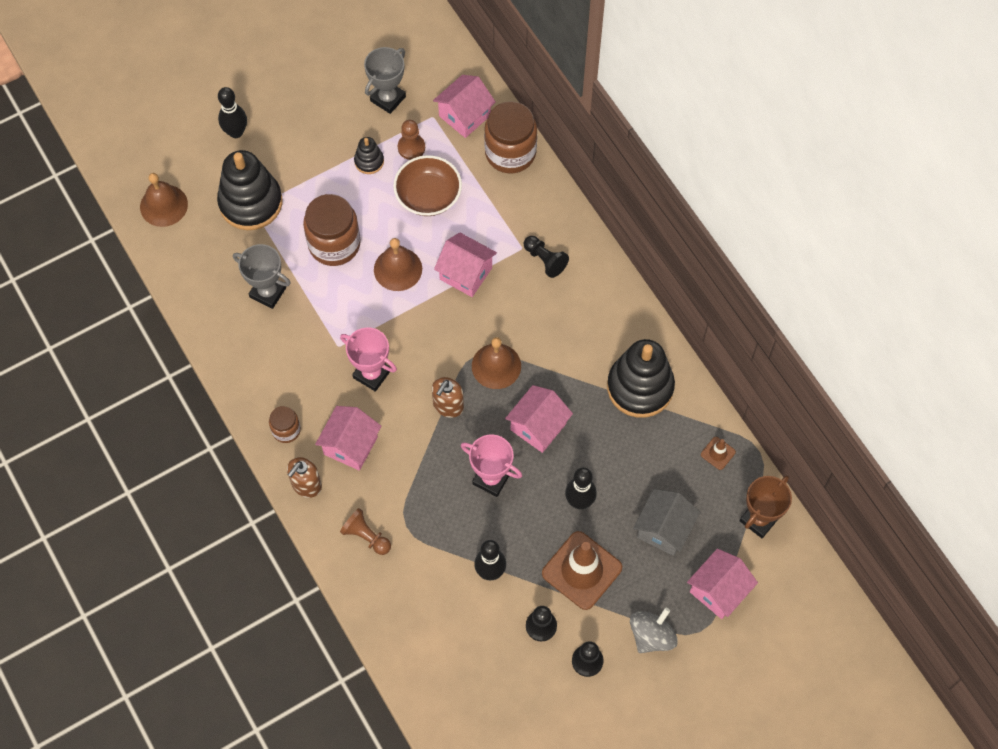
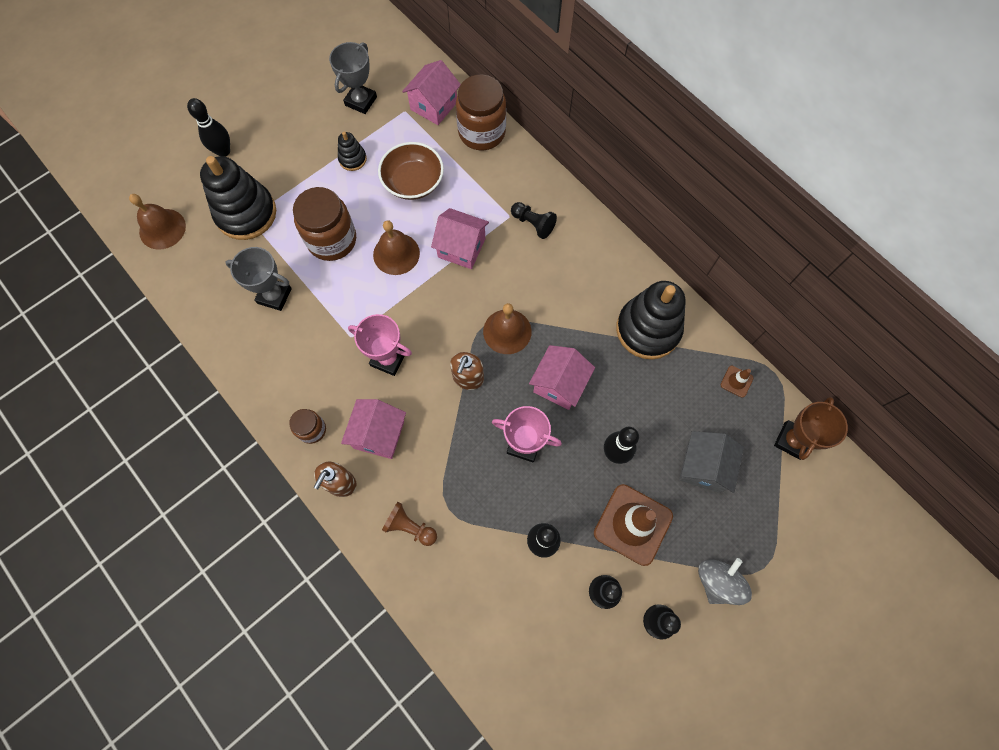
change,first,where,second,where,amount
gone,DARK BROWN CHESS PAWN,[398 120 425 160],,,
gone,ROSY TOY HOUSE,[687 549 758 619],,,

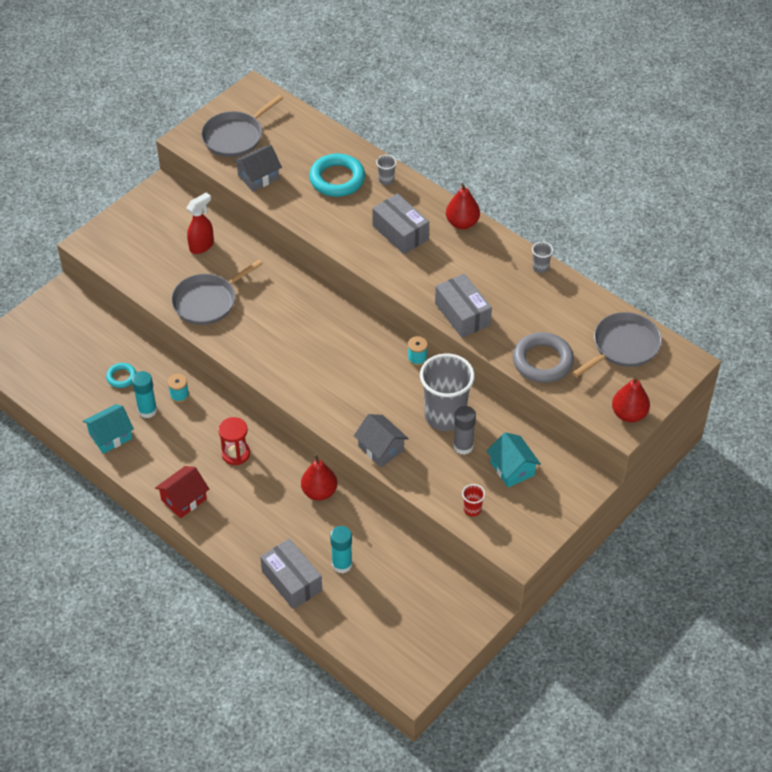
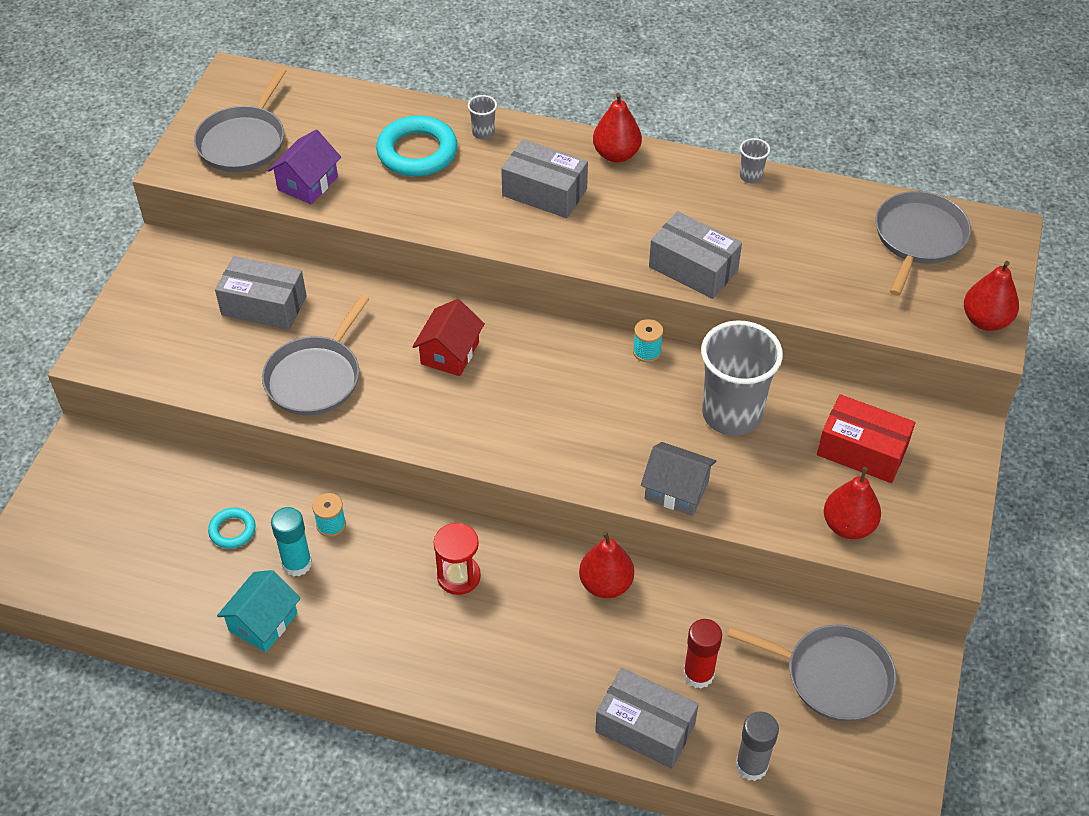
change,first,where,second,where,amount
repainted,GREY TOY HOUSE,[233 145 282 192],VIOLET TOY HOUSE,[268 130 341 204],
swapped,RED SPRAYER,[187 192 214 254],GREY BOX,[215 256 307 330],
gone,GREY HOOP,[513 332 574 383],,,
shifted,GREY GLUE STICK,[453 406 476 455],,[736 711 779 781],
swapped,AQUA TOY HOUSE,[487 432 541 487],RED BOX,[817 394 915 483],
shifted,RED TOY HOUSE,[155 466 209 518],,[412 299 485 376],
swapped,RED TUMBLER,[462 484 485 517],RED TOY PEAR,[824 467 881 539],
repainted,AQUA GLUE STICK,[330 526 352 573],RED GLUE STICK,[683 619 722 689],
new,,,GREY PAN,[727 624 897 722],

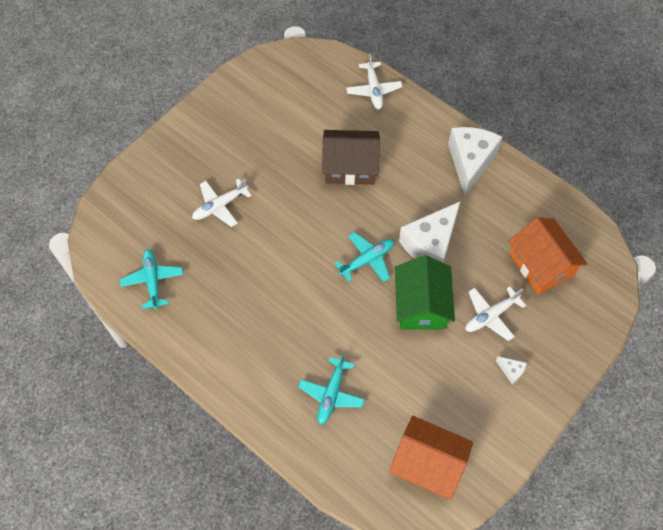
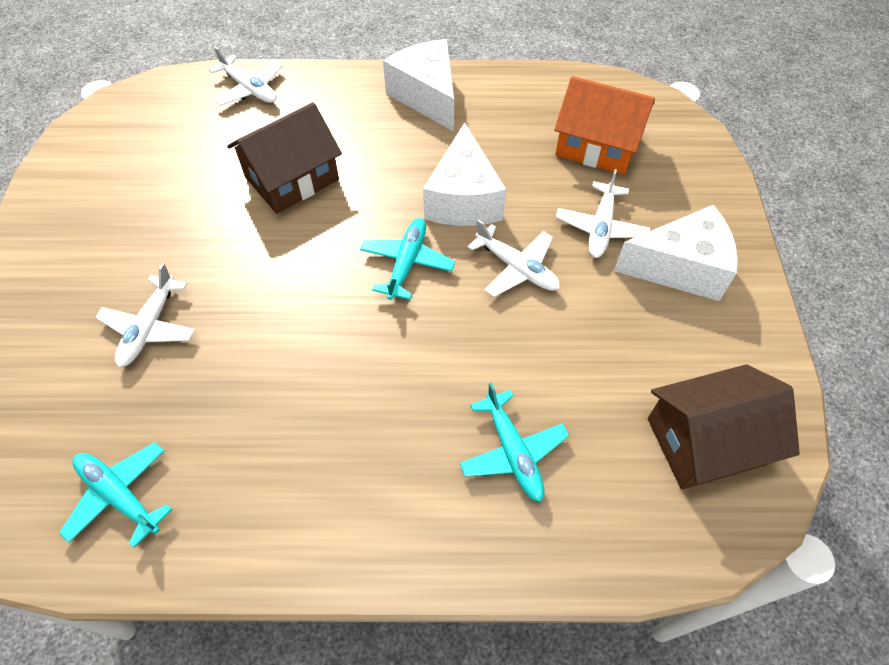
change,first,where,second,where,amount
swapped,GREEN TOY HOUSE,[395 255 455 329],WHITE PLANE,[468 219 560 297],
scaled,WHITE CHEESE,[496 356 527 385],,[614 205 738 301],x2.48
repainted,ORANGE-COLOURED TOY HOUSE,[389 416 473 499],DARK BROWN TOY HOUSE,[648 364 800 490],

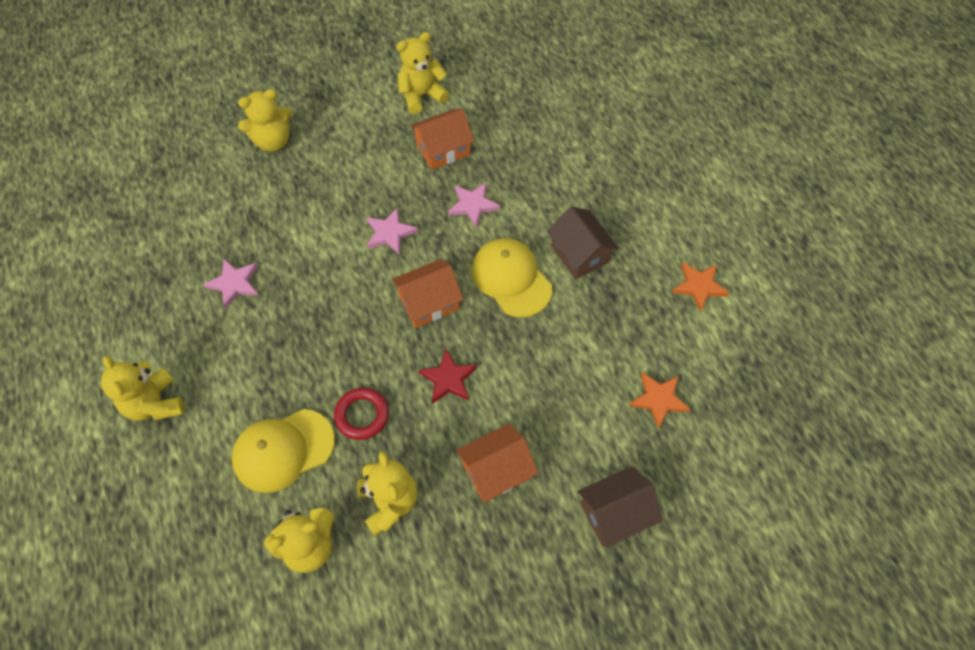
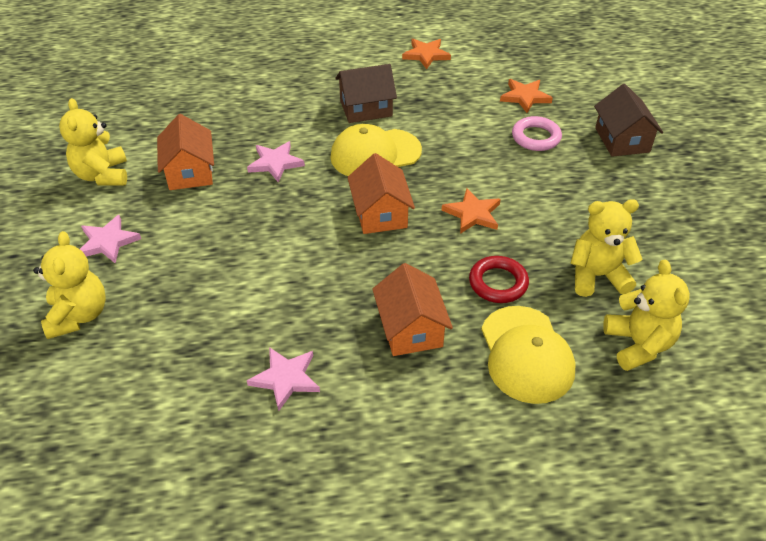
change,first,where,second,where,amount
shifted,ROSY FIVE-POINTED STAR,[366 208 418 255],,[80 215 141 264],
repainted,RED FIVE-POINTED STAR,[418 349 477 404],ORANGE-COLOURED FIVE-POINTED STAR,[442 188 501 234],
gone,YELLOW TEDDY,[101 355 185 421],,,
shifted,ORANGE-COLOURED TOY HOUSE,[456 423 538 503],,[372 263 453 356],
new,,,ROSY HOOP,[512 116 562 151],

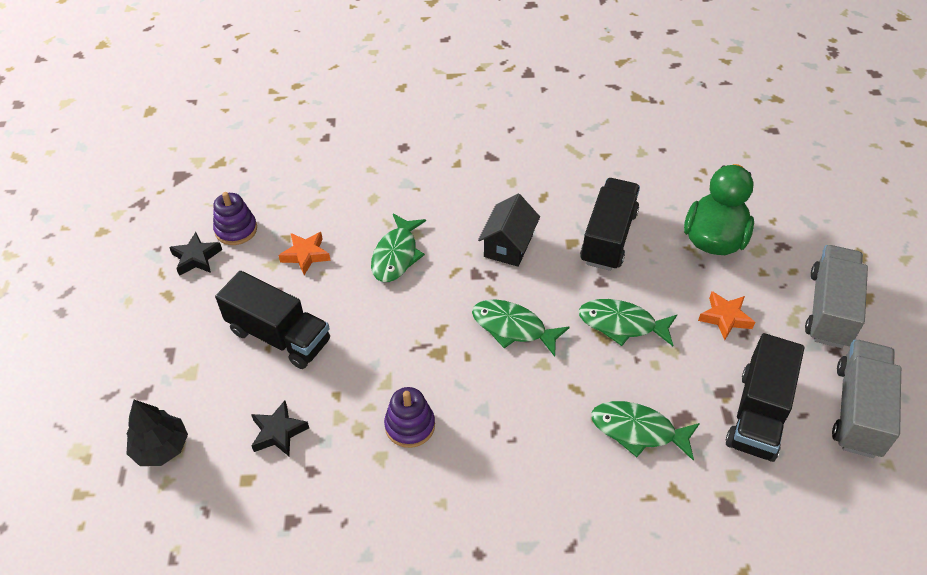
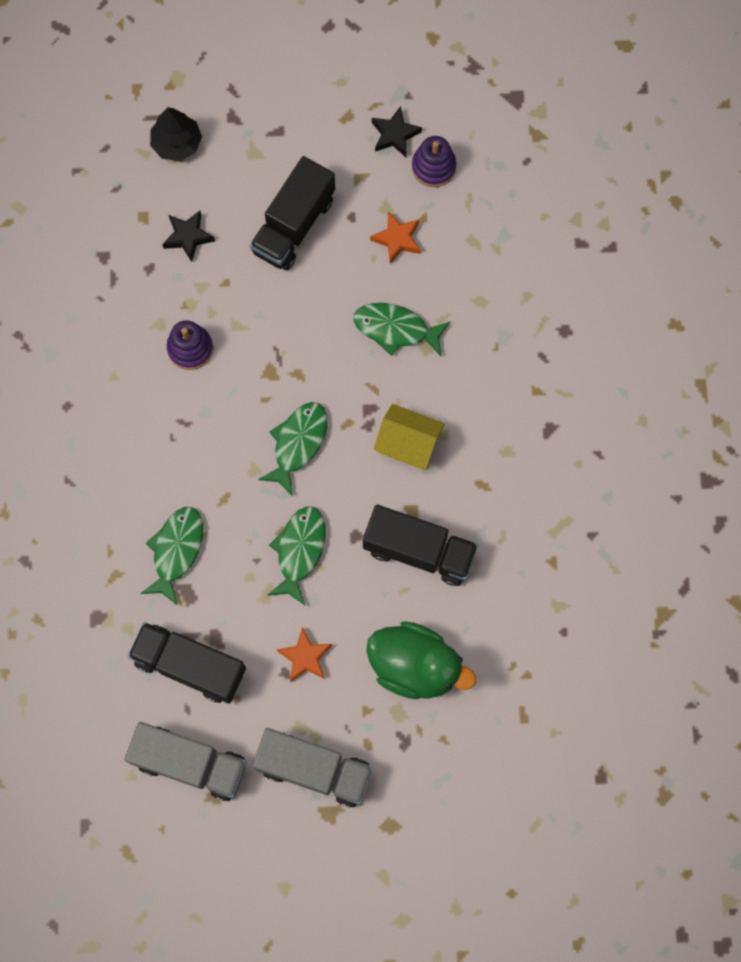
change,first,where,second,where,amount
repainted,BLACK TOY HOUSE,[478 194 540 267],YELLOW TOY HOUSE,[374 404 445 470],

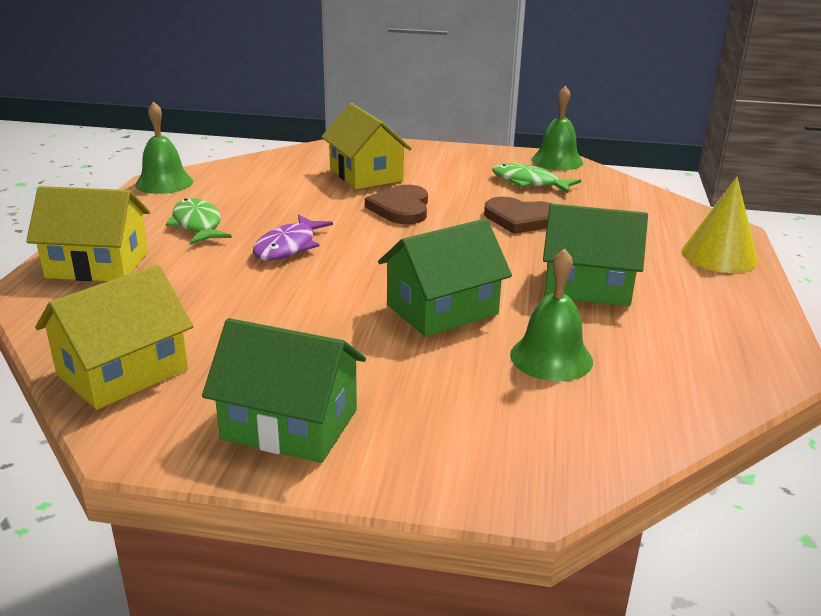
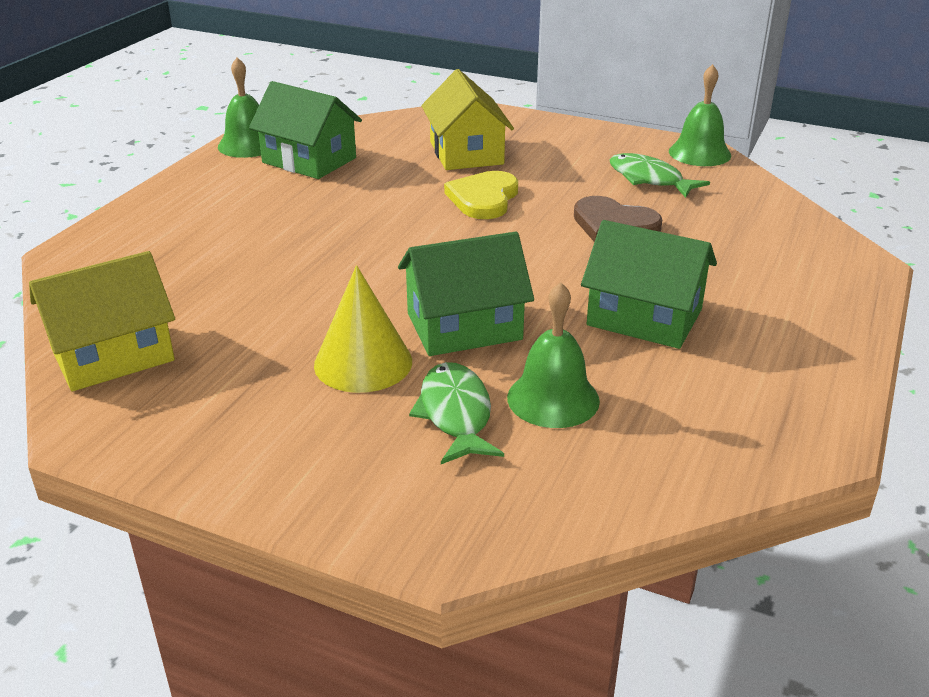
change,first,where,second,where,amount
shifted,YELLOW SOLID CONE,[681 177 758 273],,[314 265 412 393],
repainted,DARK BROWN HEART,[365 185 428 224],YELLOW HEART,[444 171 518 219],
gone,YELLOW TOY HOUSE,[26 186 150 281],,,
shifted,GREEN TOY FISH,[166 198 232 245],,[409 362 504 464],
gone,VIOLET TOY FISH,[253 215 333 261],,,
shifted,GREEN TOY HOUSE,[202 318 366 463],,[249 81 362 179],

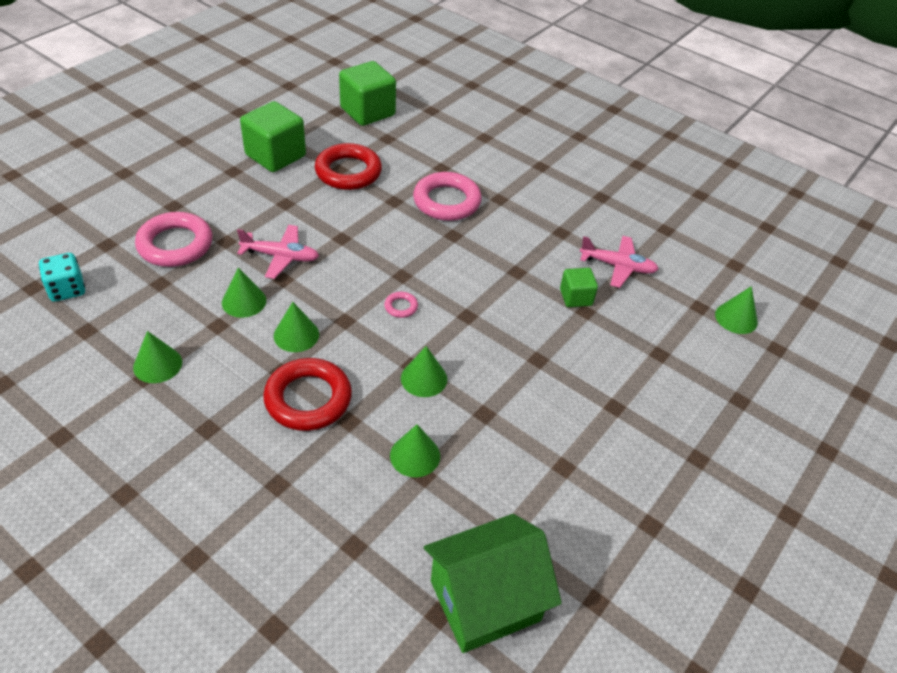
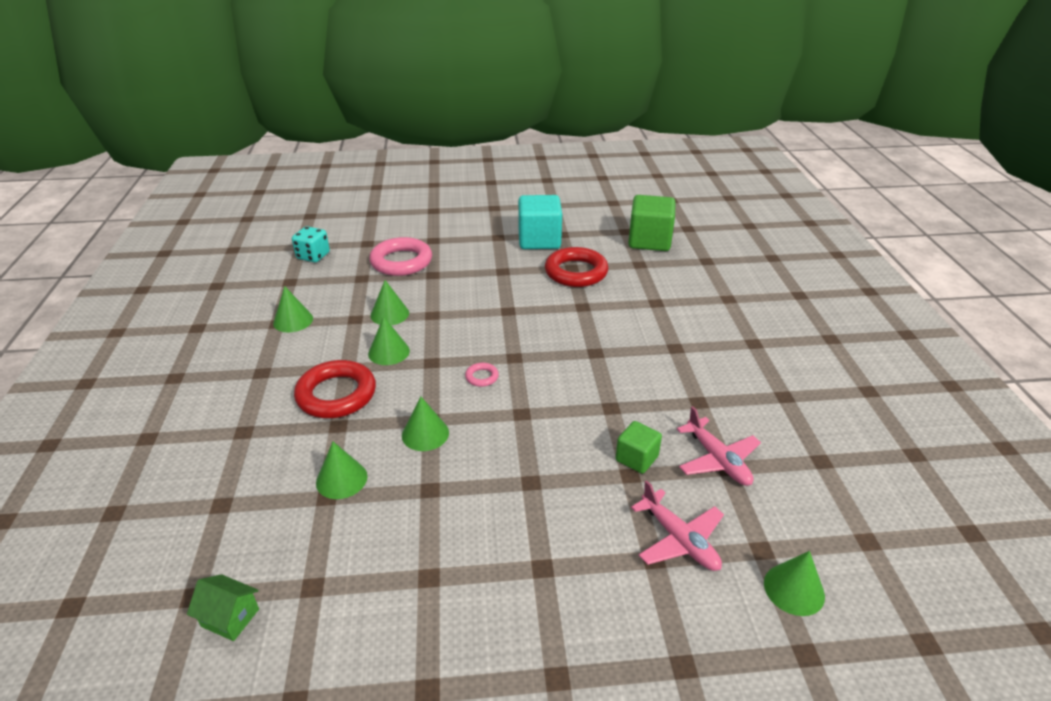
change,first,where,second,where,amount
repainted,GREEN SOLID CUBE,[240 101 306 172],AQUA SOLID CUBE,[518 195 562 249],
gone,ROSY HOOP,[413 172 482 221],,,
shifted,ROSY PLANE,[237 225 319 279],,[631 480 724 571],
scaled,GREEN TOY HOUSE,[424 514 562 653],,[187 574 259 641],x0.45

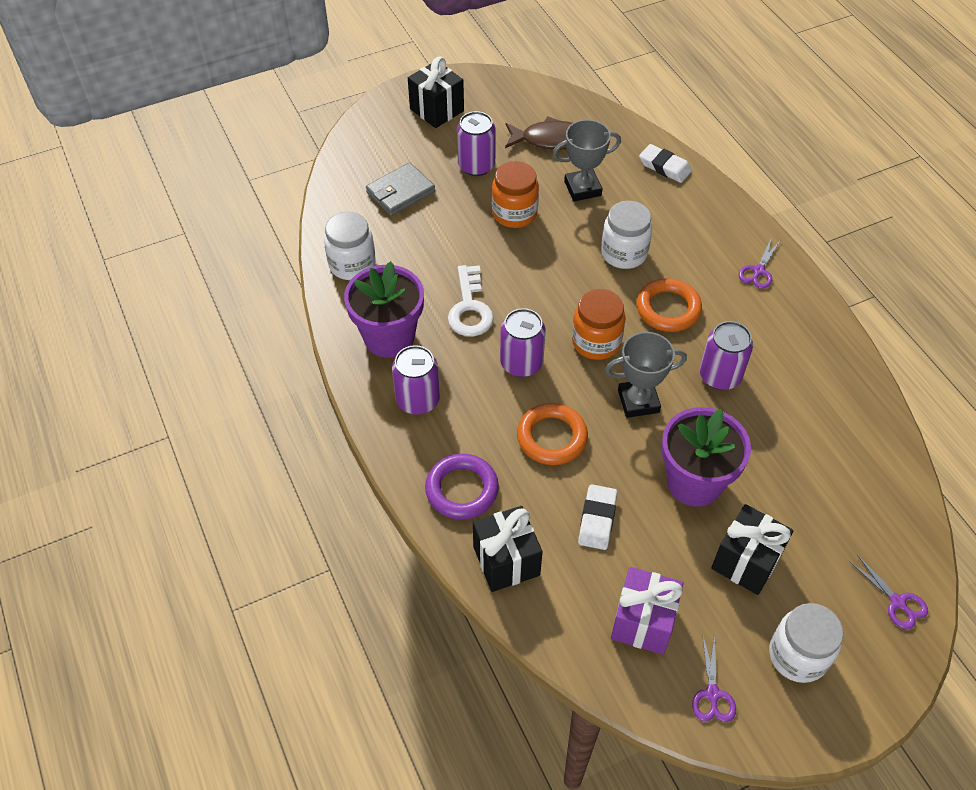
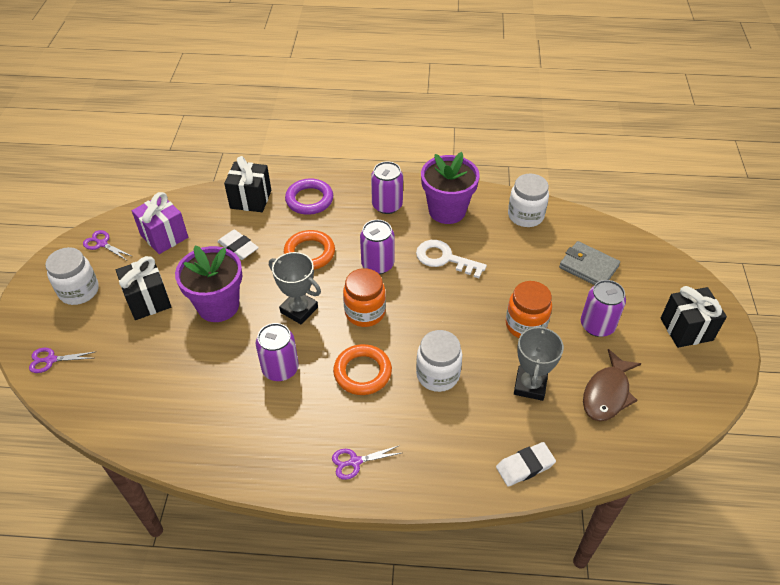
change,first,where,second,where,amount
rotated,GREY WALLET,[366 162 435 216],,[559 241 620 285],45 degrees counterclockwise
rotated,VIOLET SHEARS,[739 240 780 289],,[332 445 401 480],75 degrees counterclockwise
rotated,GREY AWARD CUP,[605 332 687 418],,[269 252 321 324],75 degrees counterclockwise

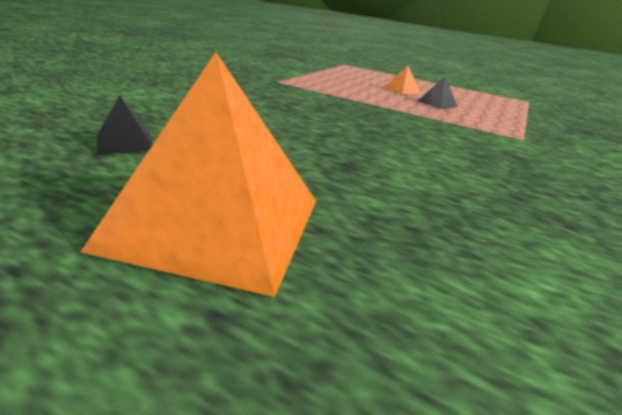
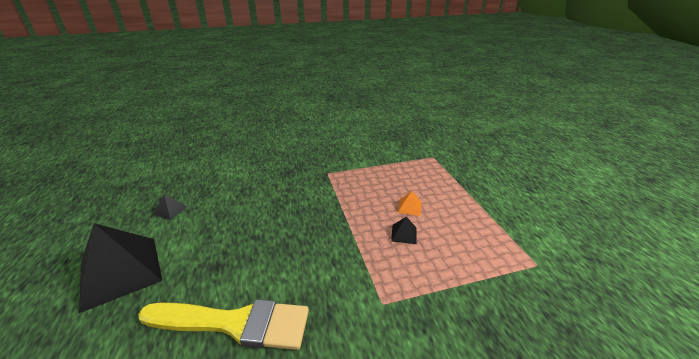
change,first,where,second,where,amount
repainted,ORANGE-COLOURED PYRAMID SHAPE,[81 52 316 297],BLACK PYRAMID SHAPE,[79 223 162 313],
new,,,YELLOW PAINTBRUSH,[138 299 309 350],

